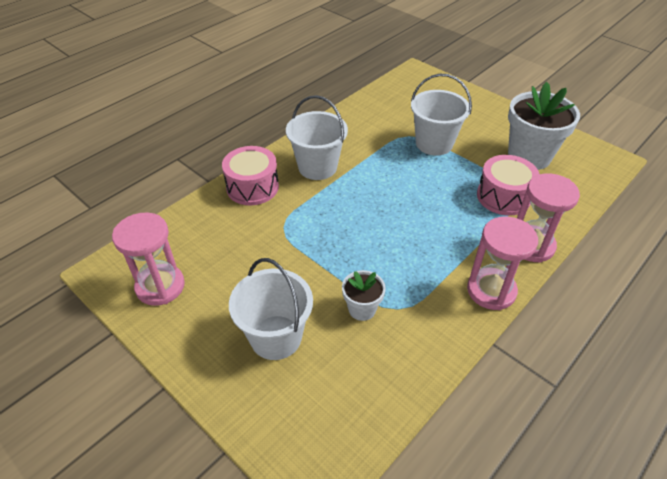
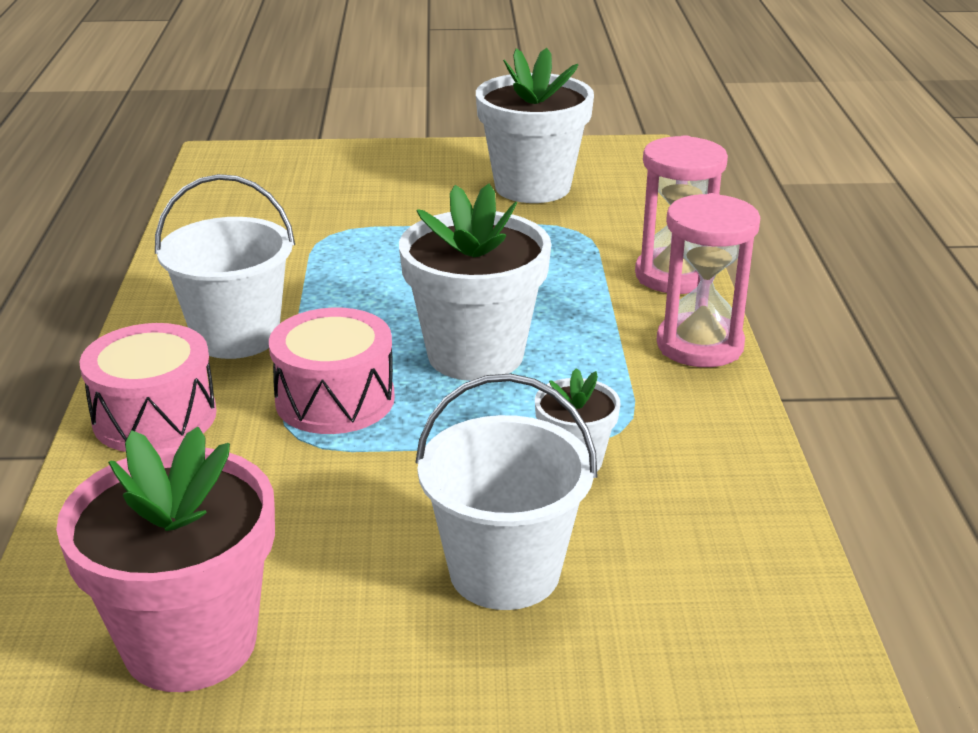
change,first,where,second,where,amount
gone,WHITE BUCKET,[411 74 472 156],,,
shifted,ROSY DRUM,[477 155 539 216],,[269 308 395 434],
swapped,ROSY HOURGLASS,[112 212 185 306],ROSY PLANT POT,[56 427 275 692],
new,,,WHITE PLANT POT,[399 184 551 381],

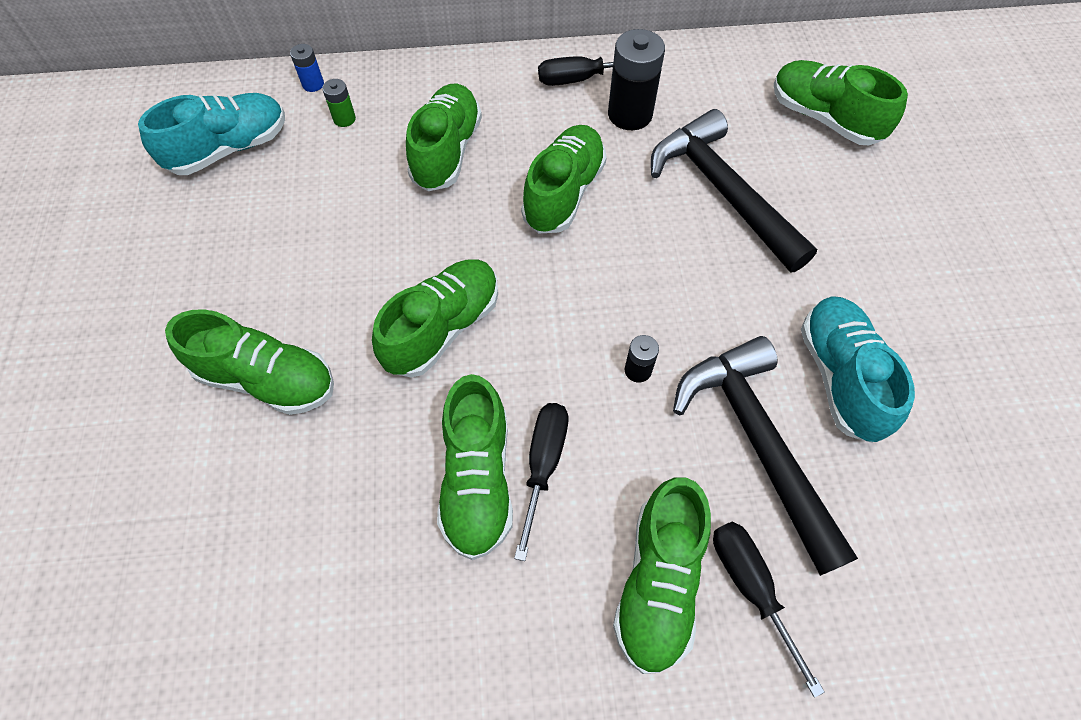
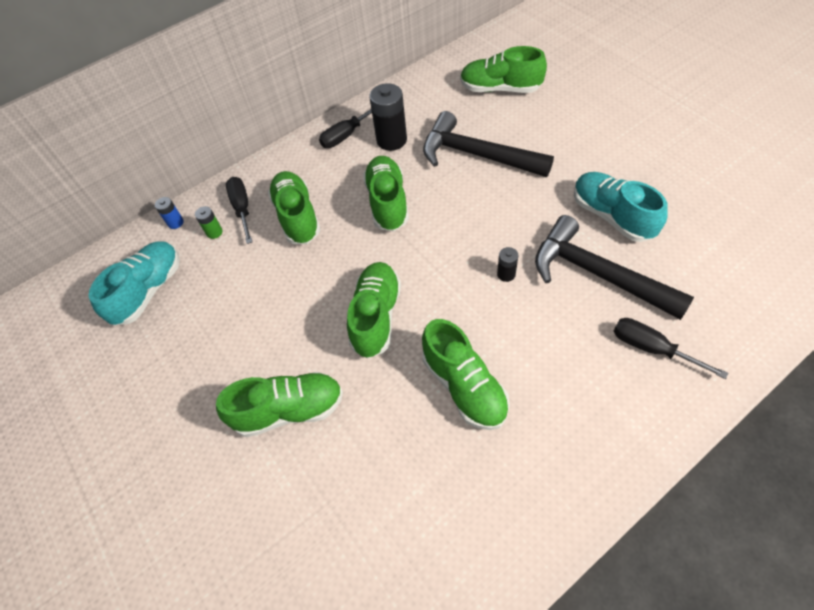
change,first,where,second,where,amount
shifted,BLACK HAND SCREWDRIVER,[514 403 568 561],,[226 177 252 244],
gone,GREEN LACE-UP SHOE,[613 477 711 674],,,

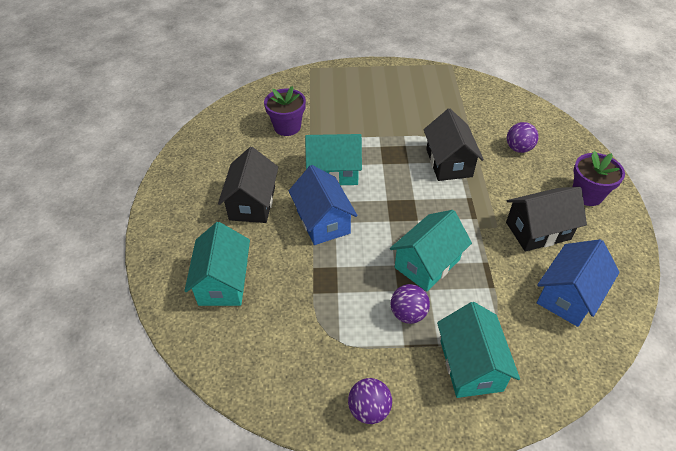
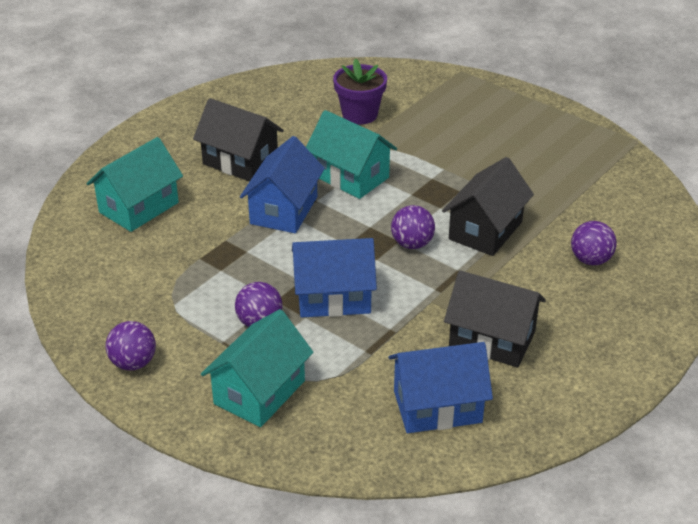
change,first,where,second,where,amount
rotated,BLACK TOY HOUSE,[218 147 279 223],,[193 98 284 182],75 degrees clockwise
gone,VIOLET PLANT POT,[573 151 625 206],,,
repainted,AQUA TOY HOUSE,[390 210 472 291],BLUE TOY HOUSE,[292 238 377 318],
new,,,VIOLET BALL,[391 205 435 249],

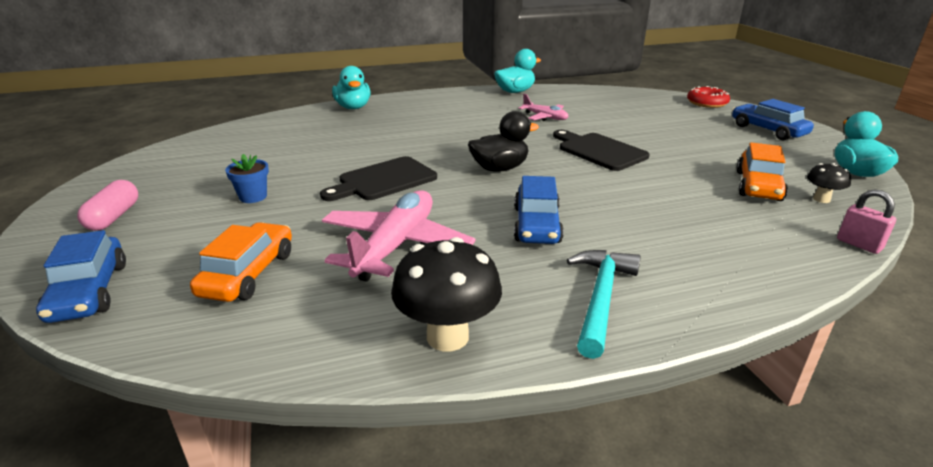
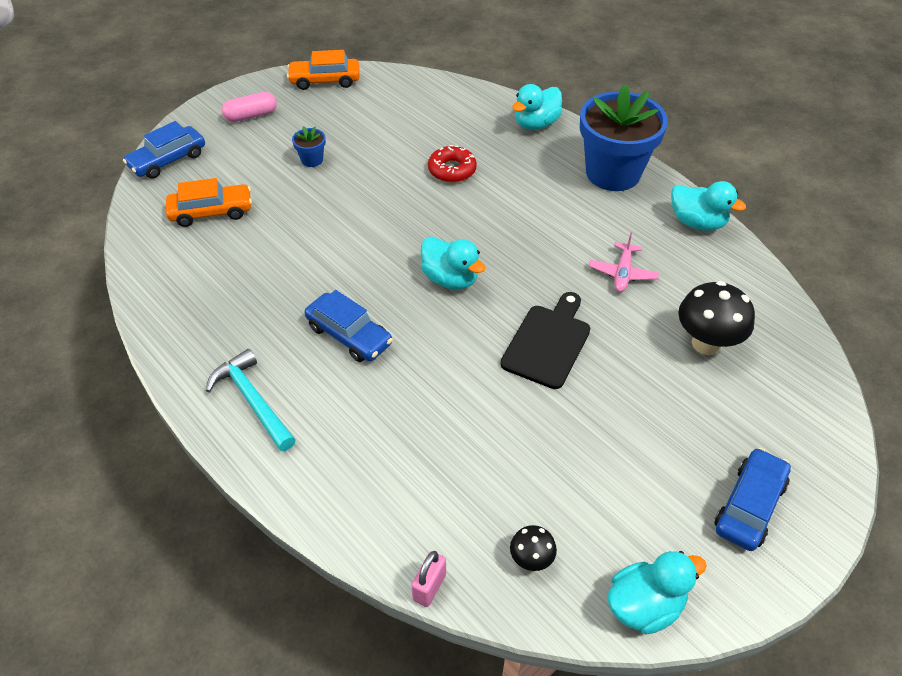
change,first,where,second,where,amount
shifted,RED GLAZED DONUT,[687 86 730 108],,[428 145 477 183],
repainted,BLACK TOY DUCK,[468 111 539 172],AQUA TOY DUCK,[421 237 485 290],
shifted,ORANGE-COLOURED TOY CAR,[736 142 788 201],,[287 50 360 90],
gone,BLACK CUTTING BOARD,[320 156 437 201],,,
rotated,BLUE TOY CAR,[514 176 564 244],,[304 290 393 362],120 degrees counterclockwise
gone,ROSY PLANE,[322 190 476 282],,,
shifted,BLACK TOADSTOOL,[391 237 502 351],,[678 281 755 355],
rotated,AQUA CLAW HAMMER,[566 250 641 359],,[206 349 296 451],120 degrees counterclockwise
new,,,BLUE PLANT POT,[580 84 668 191],

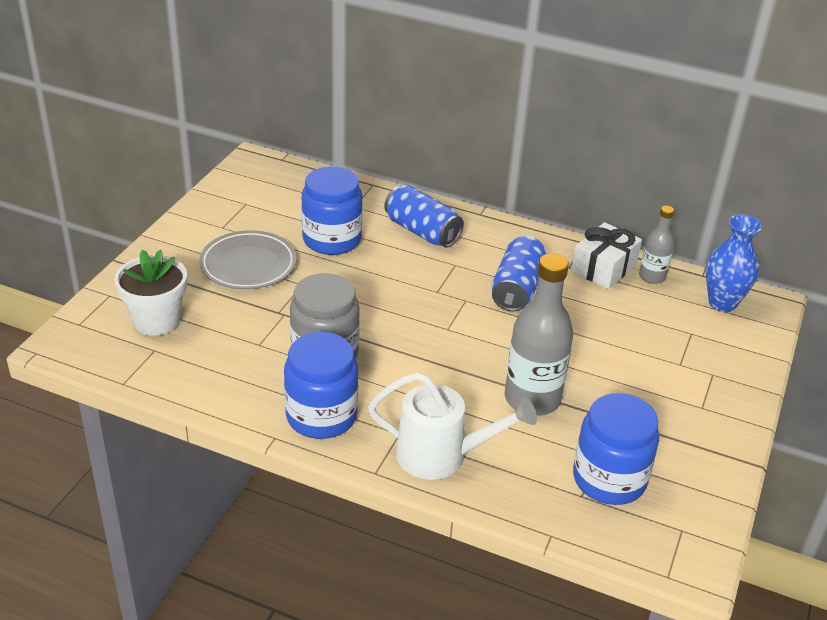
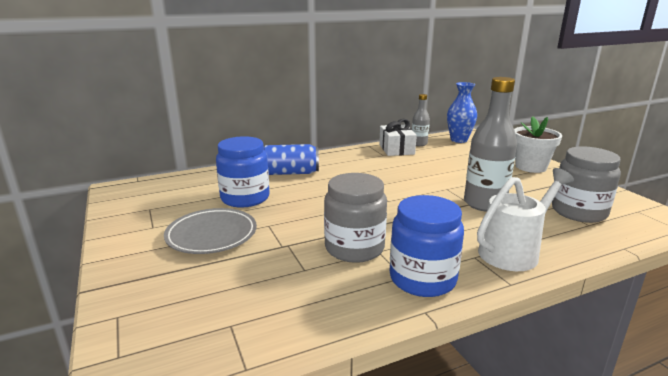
change,first,where,second,where,amount
gone,BLUE TIN,[492 236 547 311],,,
shifted,WHITE PLANT POT,[114 250 187 336],,[514 116 562 173],
repainted,BLUE JAM JAR,[573 393 659 505],GREY JAM JAR,[552 146 621 223],

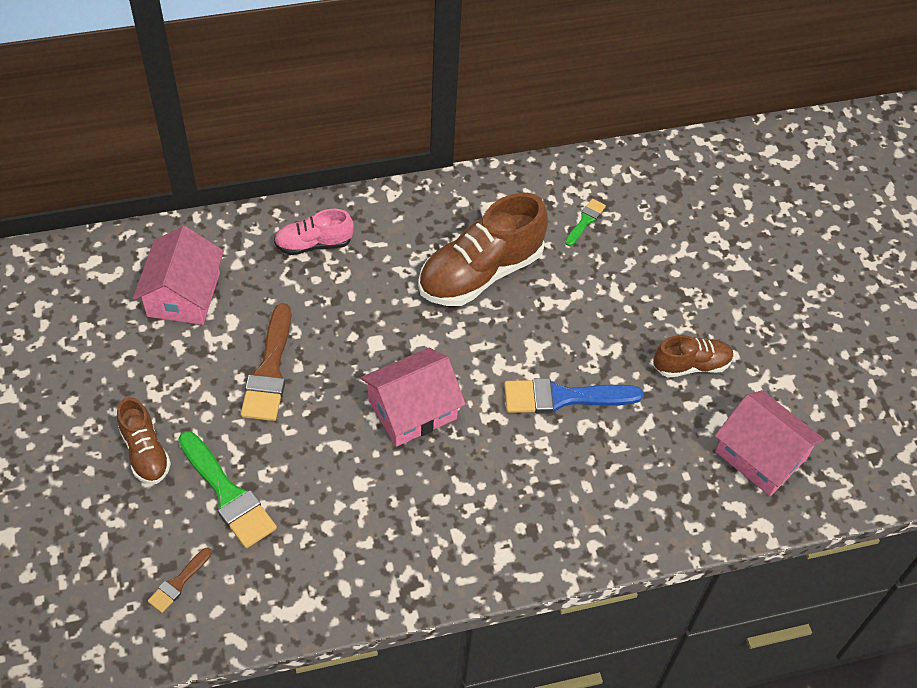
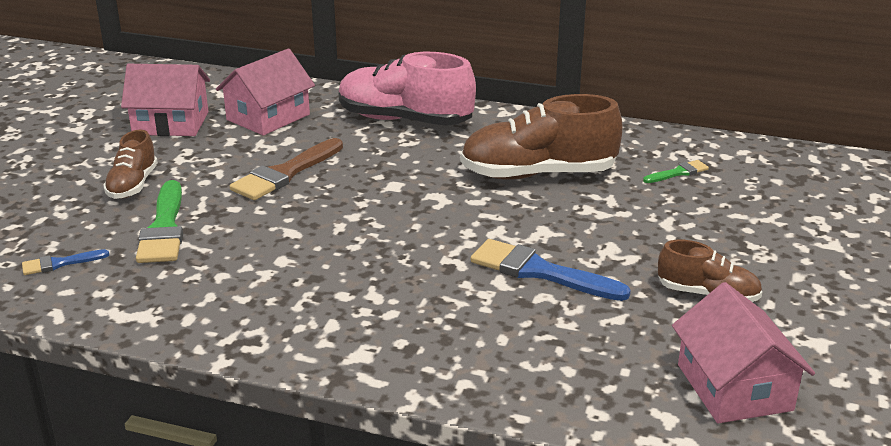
change,first,where,second,where,amount
scaled,ROSY LACE-UP SHOE,[274 209 354 255],,[338 52 476 126],x1.83
shifted,ROSY TOY HOUSE,[361 348 466 447],,[121 64 210 136],
repainted,DARK BROWN PAINTBRUSH,[148 548 212 613],BLUE PAINTBRUSH,[22 249 109 275],

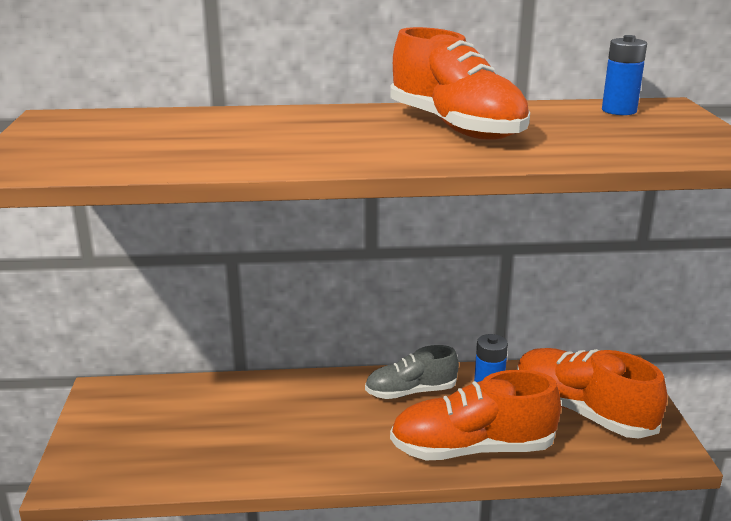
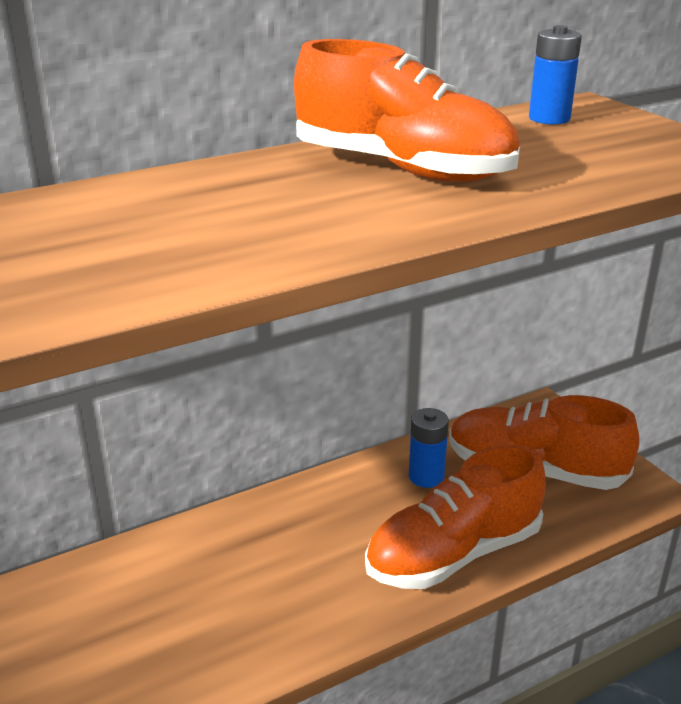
change,first,where,second,where,amount
gone,GREY LACE-UP SHOE,[365 345 459 399],,,

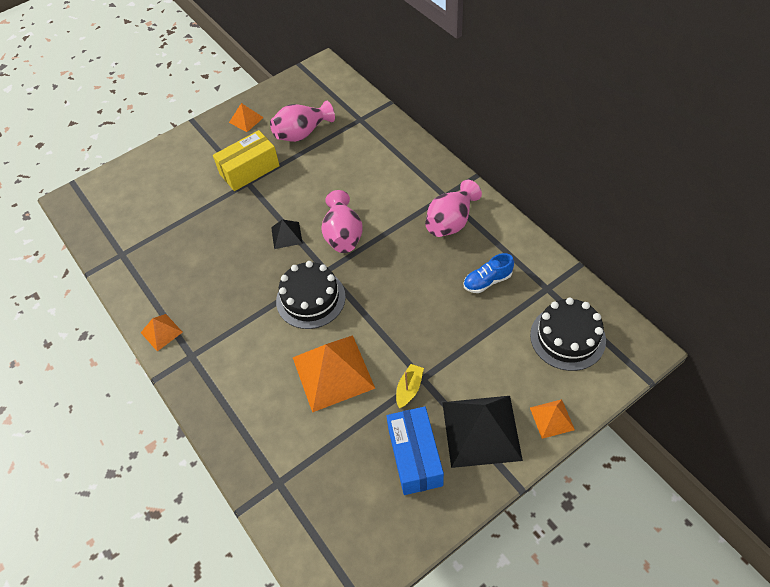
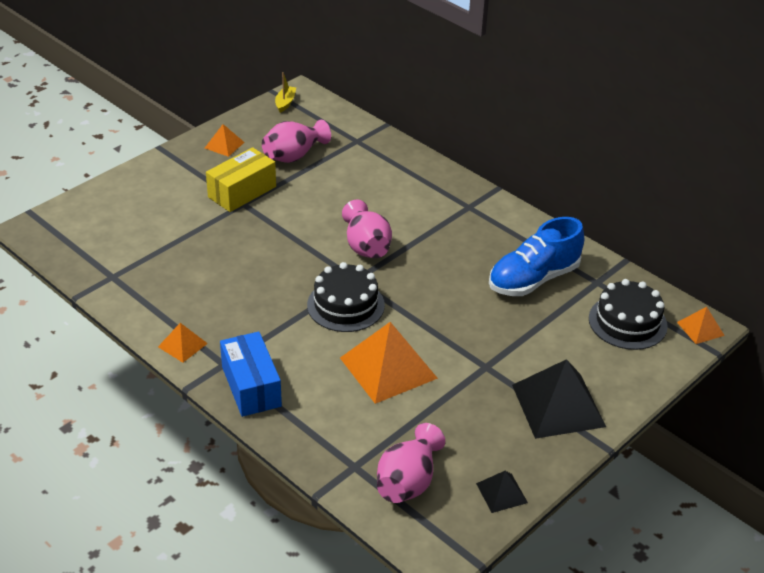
change,first,where,second,where,amount
shifted,ROSY VASE,[425 180 482 237],,[377 423 445 503],
shifted,BLACK PYRAMID SHAPE,[271 219 303 249],,[476 471 528 513],
scaled,BLUE LACE-UP SHOE,[464 253 514 293],,[489 217 584 296],x1.88
shifted,YELLOW SAILBOAT,[396 364 424 408],,[275 72 296 113],
shifted,ORANGE-COLOURED PYRAMID SHAPE,[530 399 575 439],,[677 307 725 344],
shifted,BLUE BOX,[387 406 444 495],,[220 331 282 417],

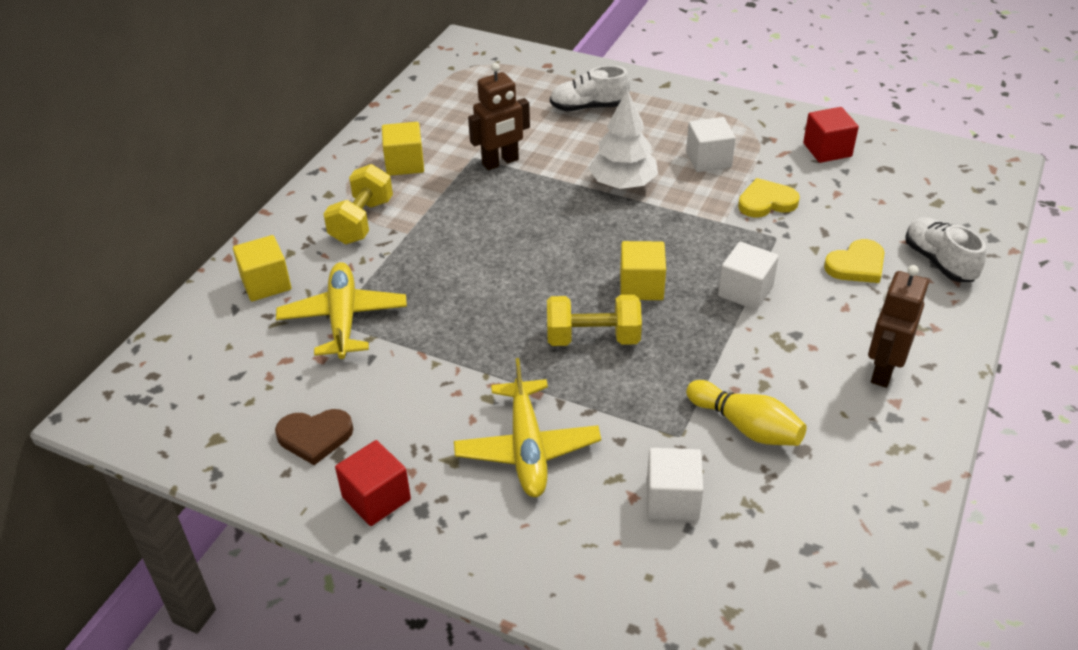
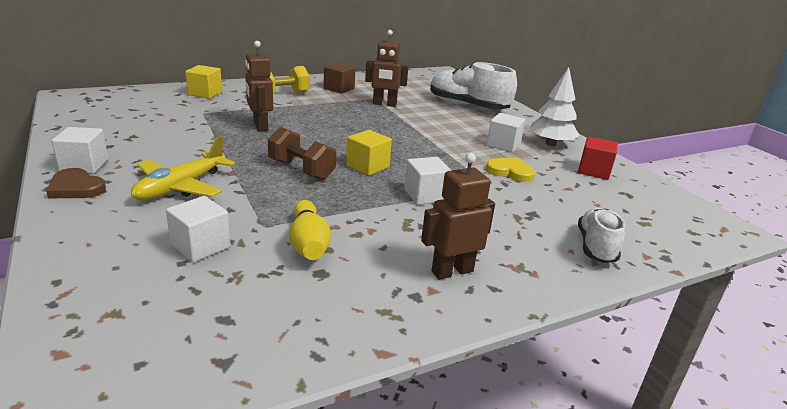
change,first,where,second,where,amount
scaled,WHITE LACE-UP SHOE,[550 65 630 111],,[430 62 517 110],x1.67
shifted,WHITE TOY TREE,[589 89 658 189],,[530 67 580 146],
repainted,YELLOW SOLID CUBE,[382 122 424 176],DARK BROWN SOLID CUBE,[324 62 355 94],
gone,YELLOW HEART,[824 239 885 283],,,
gone,YELLOW PLANE,[276 262 407 359],,,
repainted,YELLOW HAND WEIGHT,[547 295 642 346],DARK BROWN HAND WEIGHT,[268 127 336 180],
shifted,DARK BROWN HEART,[275 409 353 465],,[46 168 106 198],
repainted,RED SOLID CUBE,[335 440 411 526],WHITE SOLID CUBE,[52 127 108 173],
new,,,DARK BROWN ROBOT,[245 41 273 131],

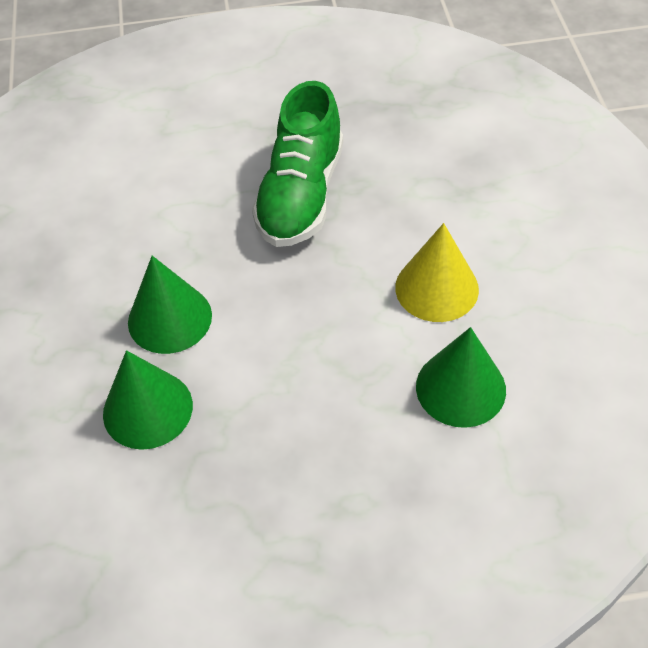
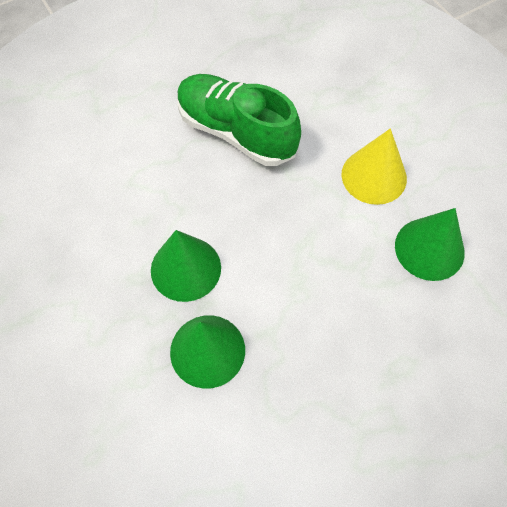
change,first,where,second,where,amount
rotated,GREEN LACE-UP SHOE,[252 81 343 247],,[177 74 301 166],135 degrees clockwise

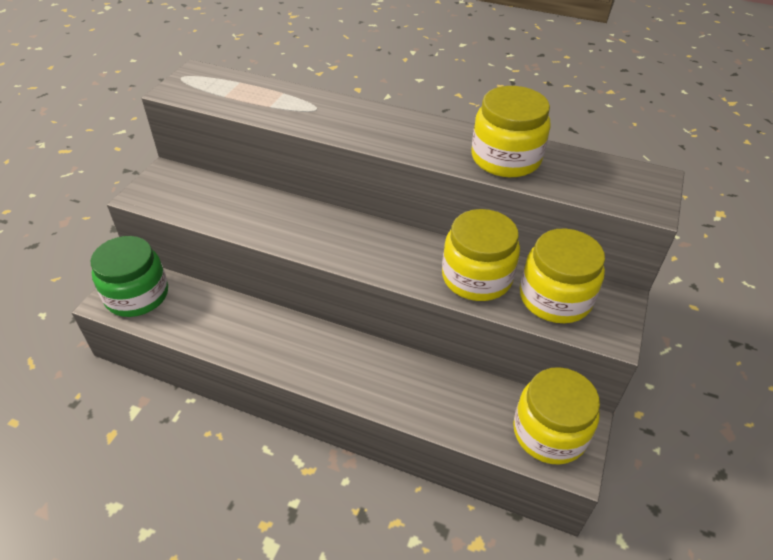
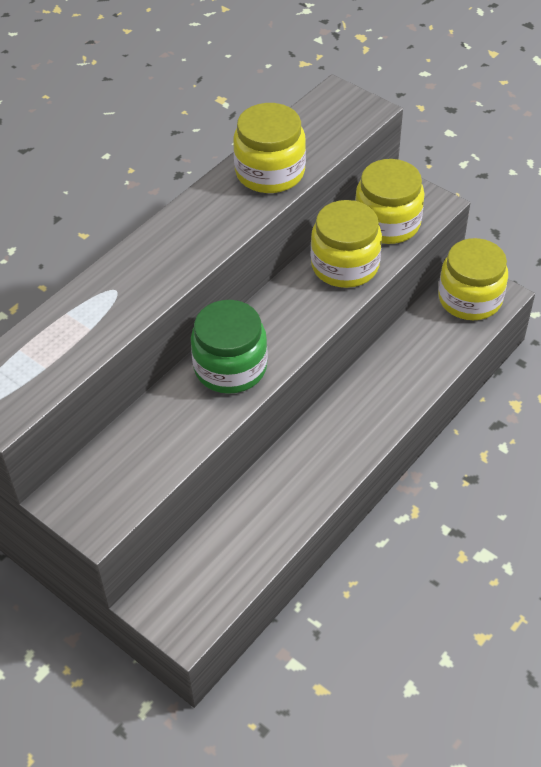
change,first,where,second,where,amount
shifted,GREEN JAM JAR,[91 236 168 317],,[191 300 268 394],

